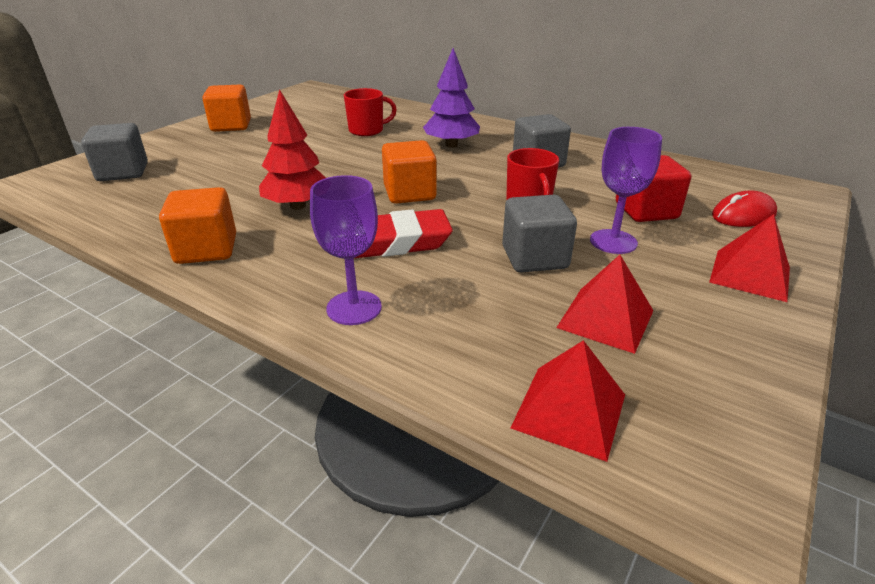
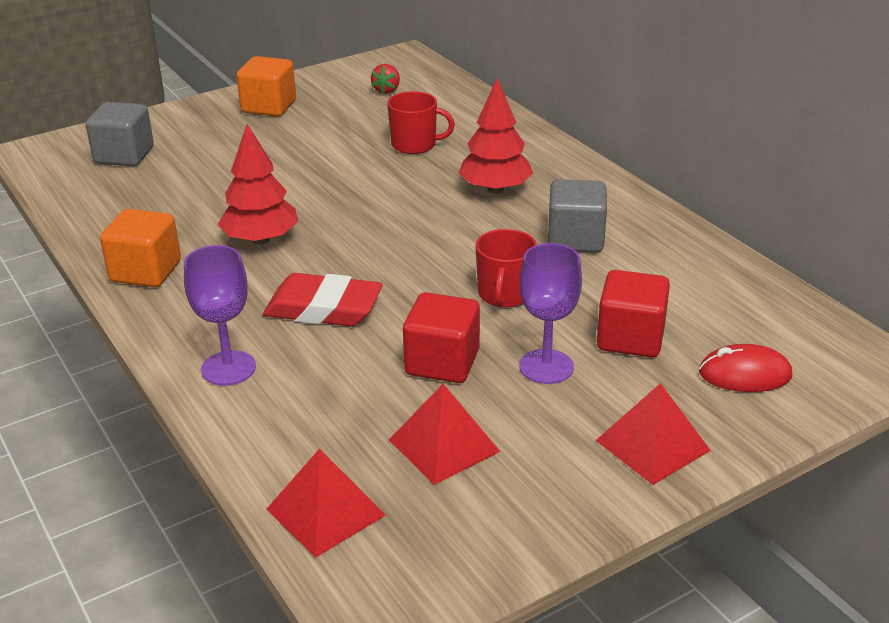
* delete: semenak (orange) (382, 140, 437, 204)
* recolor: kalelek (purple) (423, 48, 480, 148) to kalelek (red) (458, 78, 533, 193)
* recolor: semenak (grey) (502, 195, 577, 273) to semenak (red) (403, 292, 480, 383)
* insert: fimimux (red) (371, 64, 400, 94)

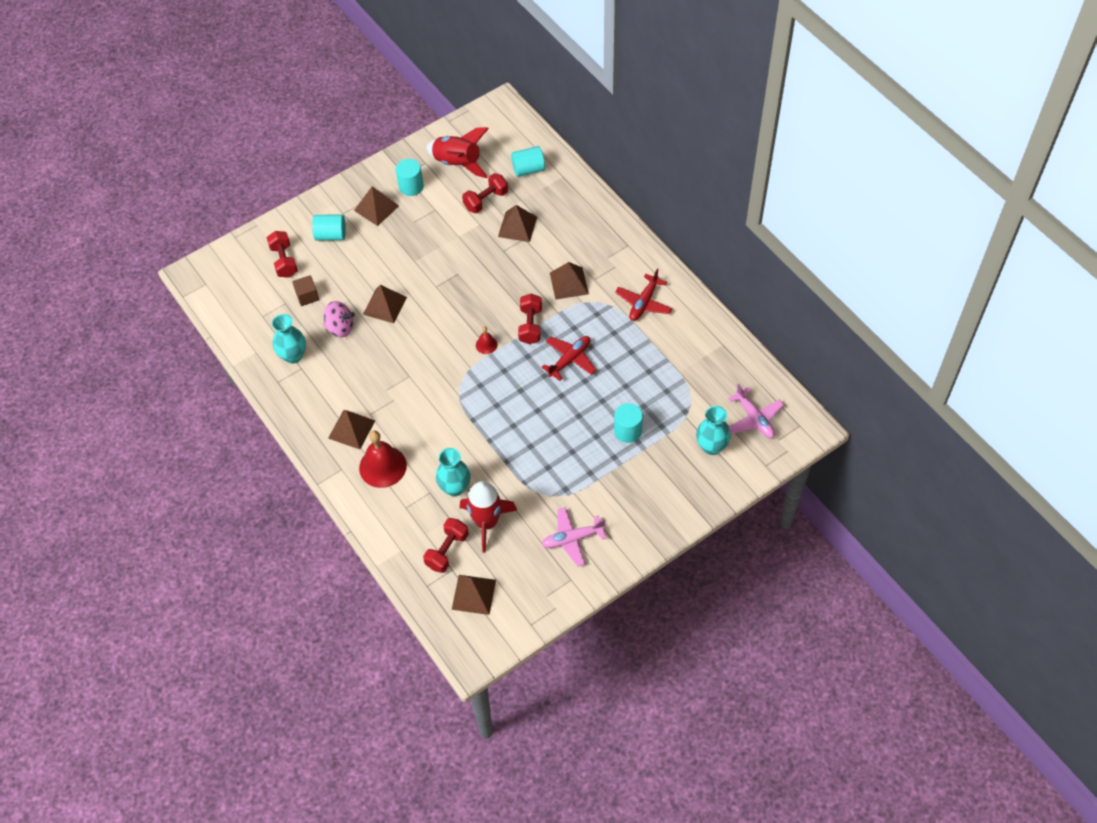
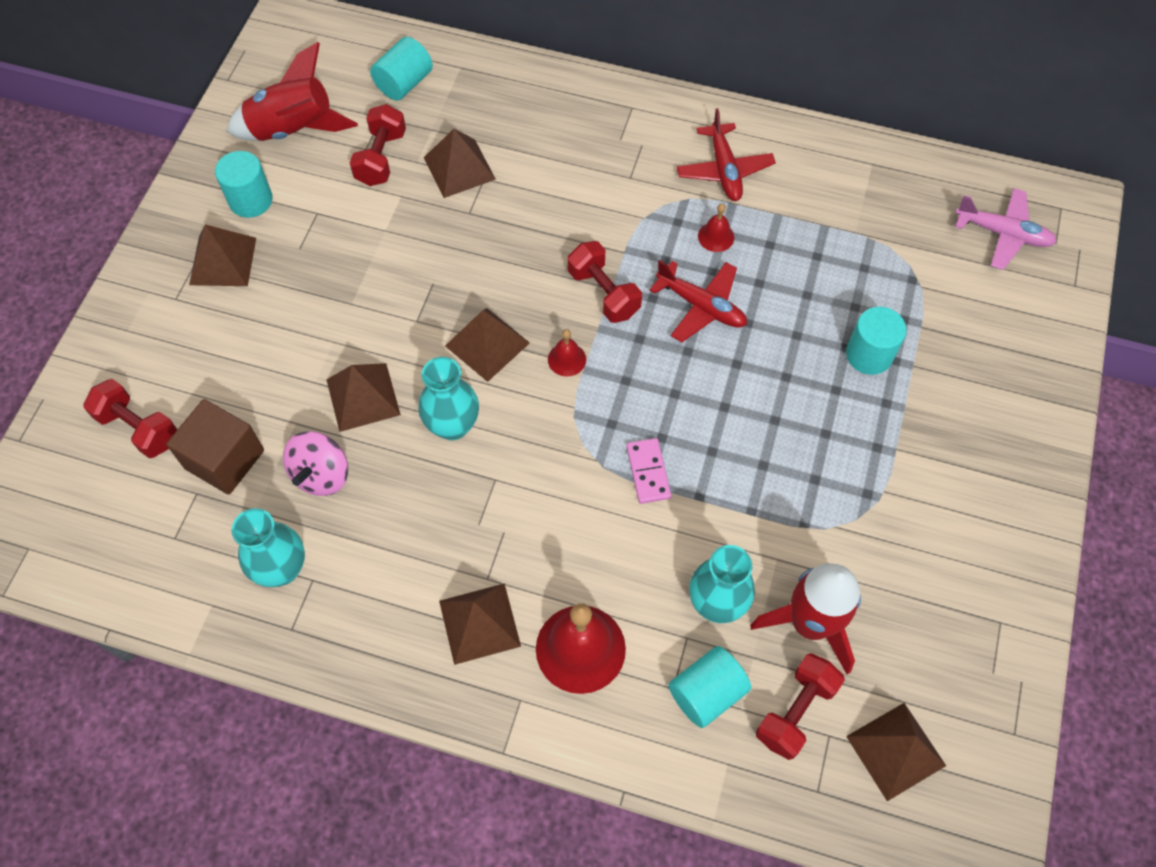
* resize: semenak (brown) (292, 275, 319, 306) = (166, 399, 264, 495) x1.60
* move: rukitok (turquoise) (312, 214, 346, 240) to (668, 646, 751, 728)
* rotate: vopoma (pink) (323, 301, 355, 337) = (283, 431, 348, 496) 135 degrees clockwise
* rotate: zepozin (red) (423, 518, 469, 573) = (756, 653, 845, 760) 45 degrees clockwise
* rotate: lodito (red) (541, 336, 596, 381) = (650, 260, 747, 342) 120 degrees clockwise
* delete: lodito (pink) (542, 507, 606, 567)
* move: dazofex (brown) (550, 262, 589, 300) to (445, 308, 530, 382)
* move: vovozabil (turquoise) (696, 406, 731, 455) to (418, 357, 479, 440)
* insert: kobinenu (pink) (626, 438, 671, 504)
* insert: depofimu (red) (698, 204, 734, 252)

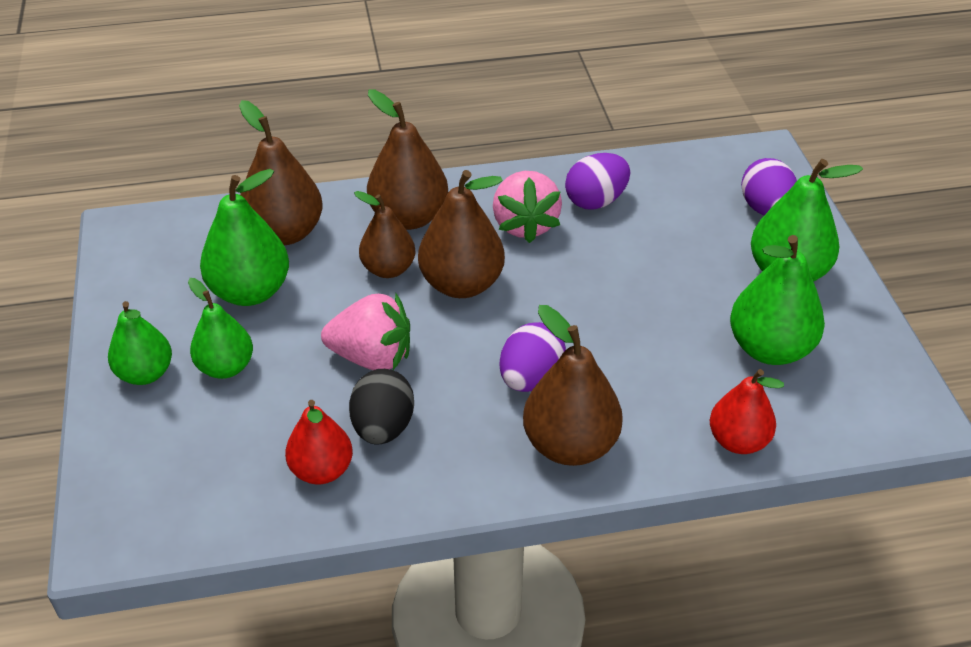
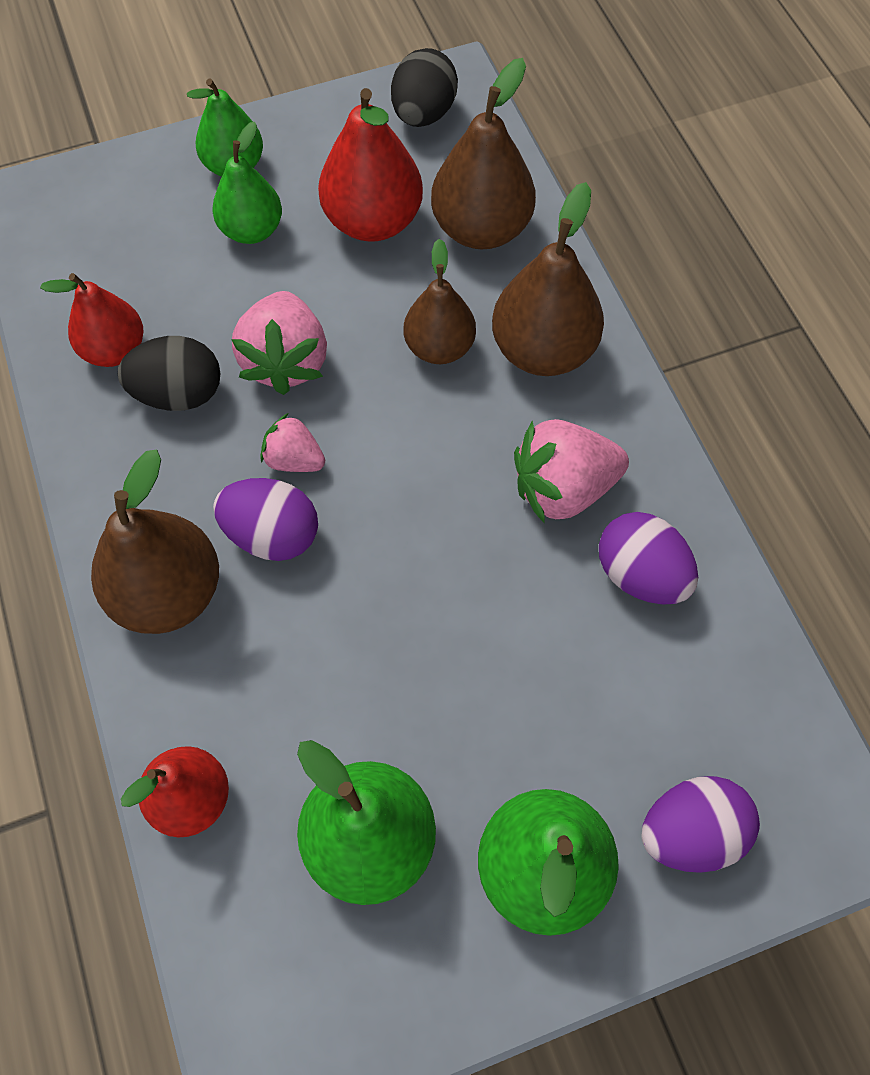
* recolor: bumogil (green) (200, 169, 289, 306) to bumogil (red) (318, 88, 423, 242)
* delete: bumogil (brown) (418, 170, 505, 298)
* insert: fimimux (pink) (260, 413, 325, 472)
* insert: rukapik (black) (391, 48, 458, 127)

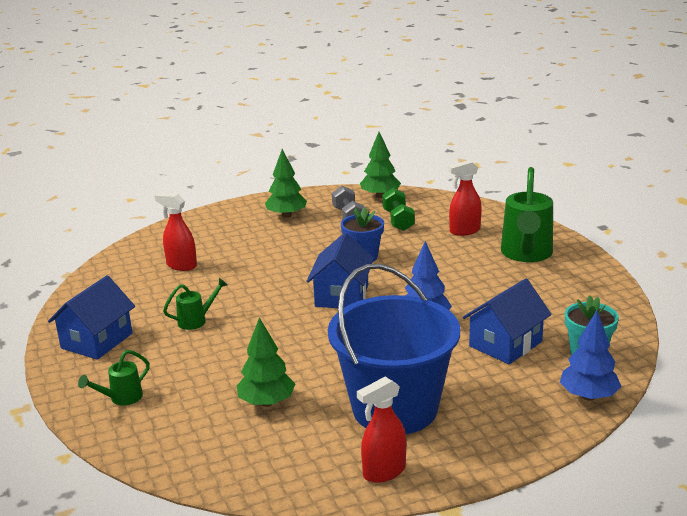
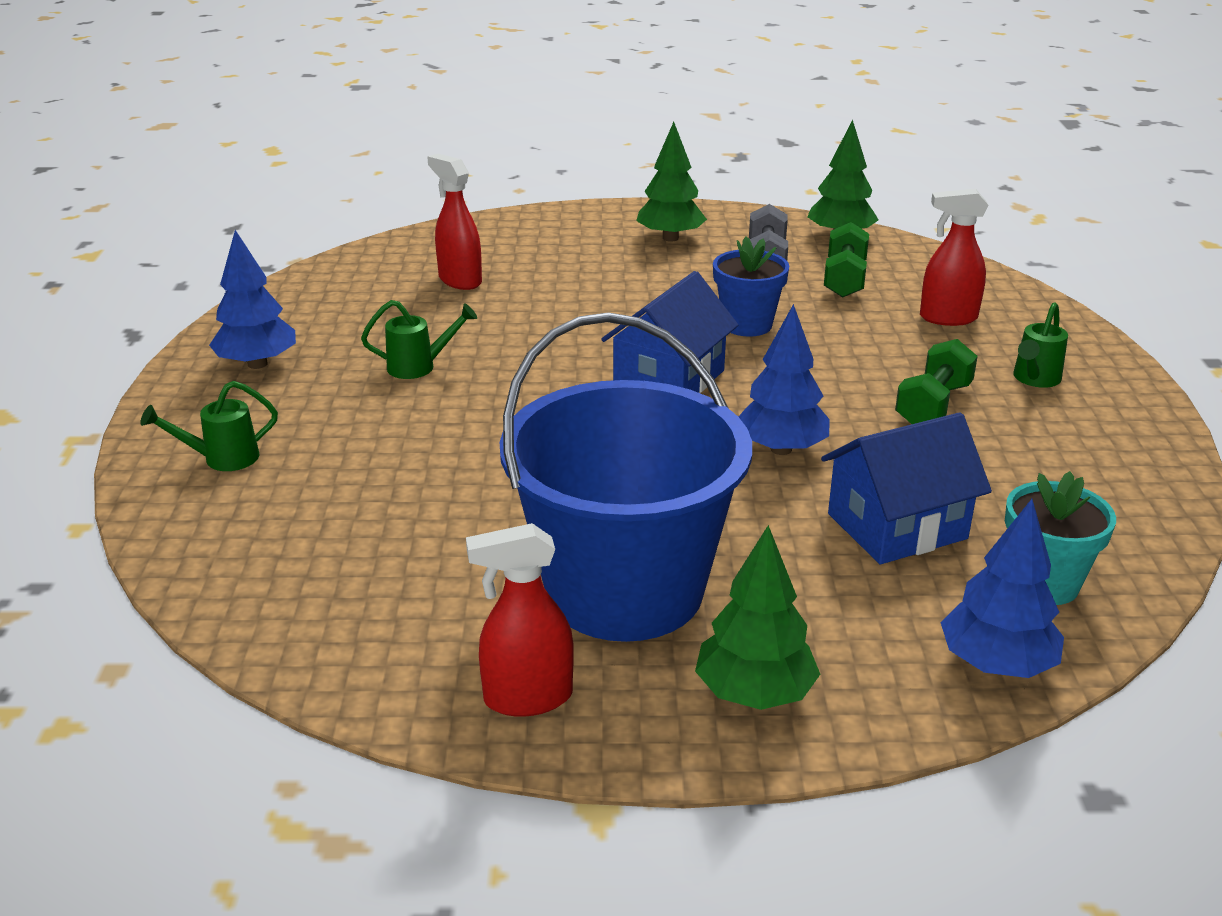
* replace: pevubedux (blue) (48, 275, 135, 360) to kalelek (blue) (209, 230, 296, 369)
* move: kalelek (green) (237, 317, 295, 407) to (695, 525, 820, 710)
* resize: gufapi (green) (501, 167, 553, 262) = (1013, 302, 1068, 388) x0.49
* insert: zepozin (green) (895, 339, 978, 424)

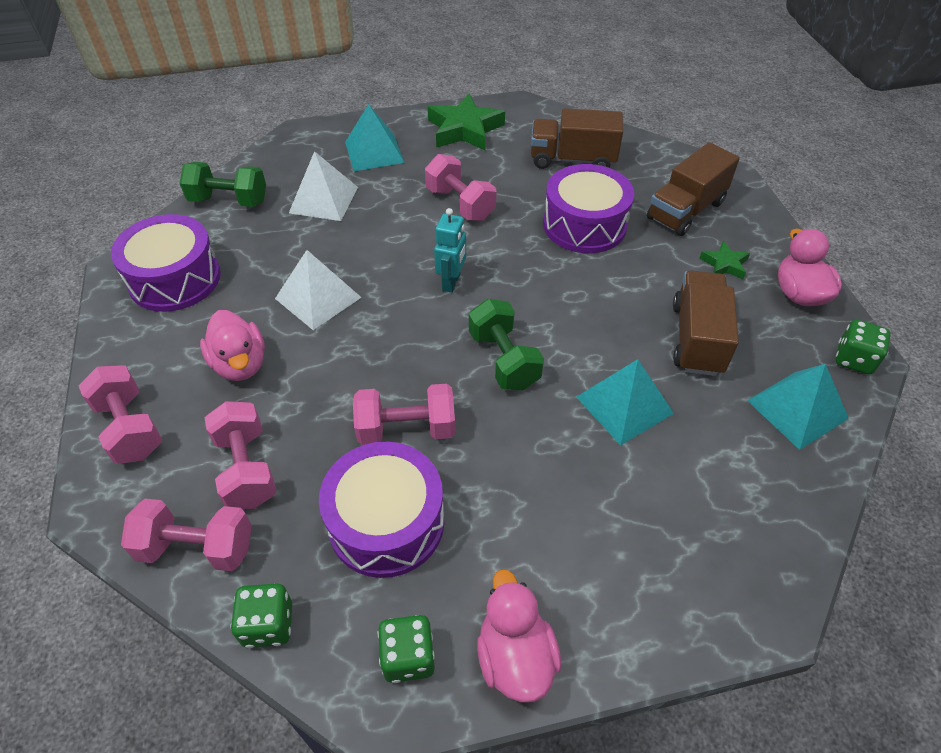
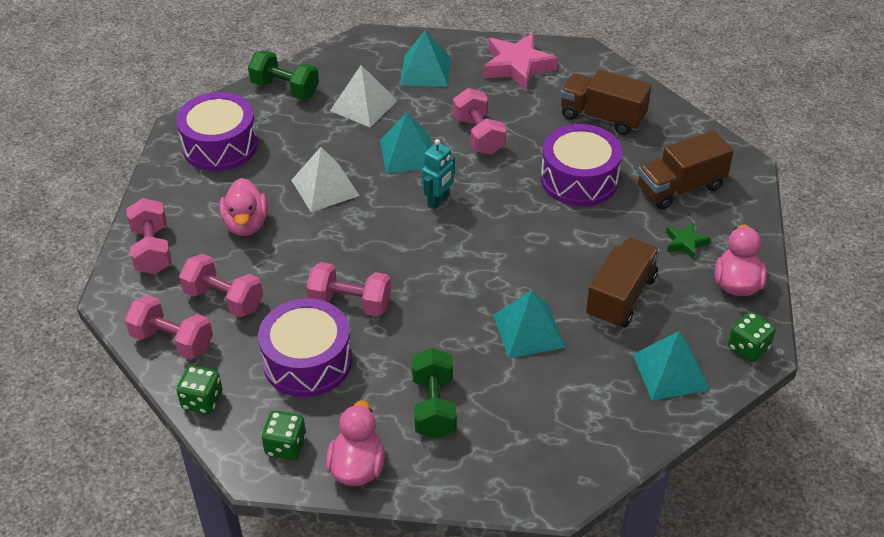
* rotate: zepozin (pink) (205, 401, 277, 509) = (179, 254, 263, 317) 60 degrees counterclockwise
* recolor: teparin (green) (428, 94, 505, 151) to teparin (pink) (483, 33, 558, 91)
* move: zepozin (green) (469, 299, 544, 390) to (412, 348, 457, 439)
* insert: dazofex (turquoise) (380, 113, 432, 173)

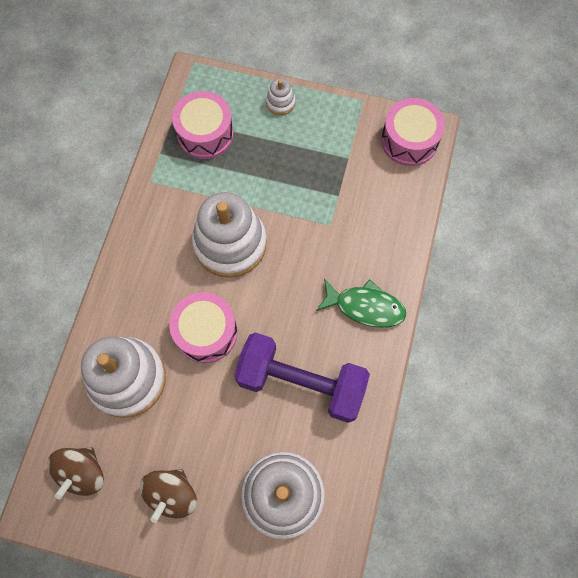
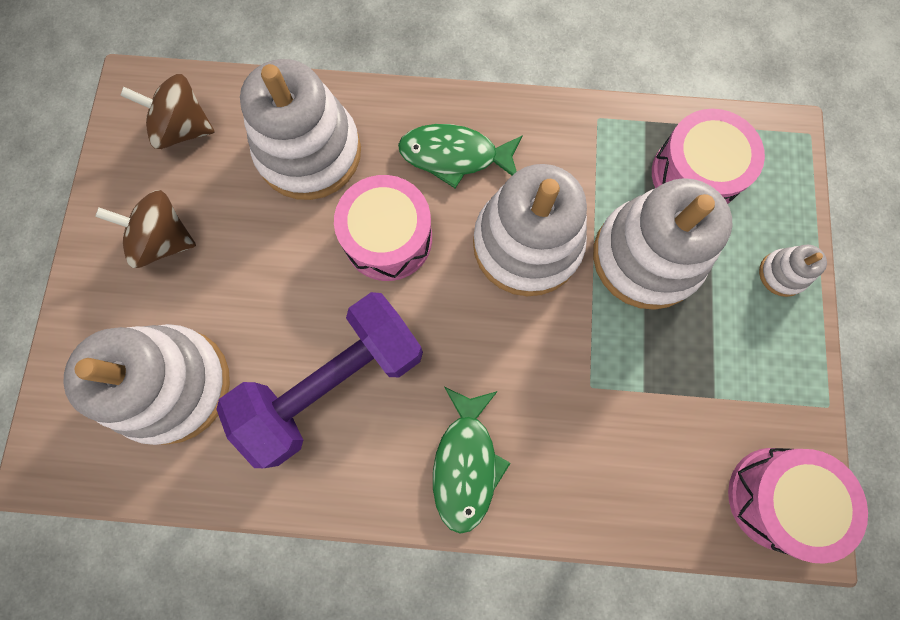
* rotate: zepozin (purple) (234, 332, 370, 423) = (216, 292, 423, 468) 45 degrees clockwise
* insert: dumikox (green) (398, 124, 523, 189)
* insert: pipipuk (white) (593, 178, 733, 310)

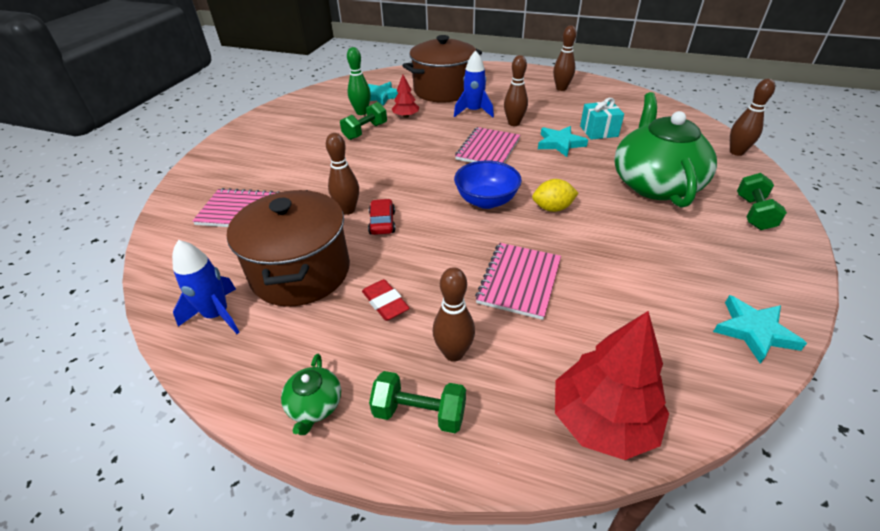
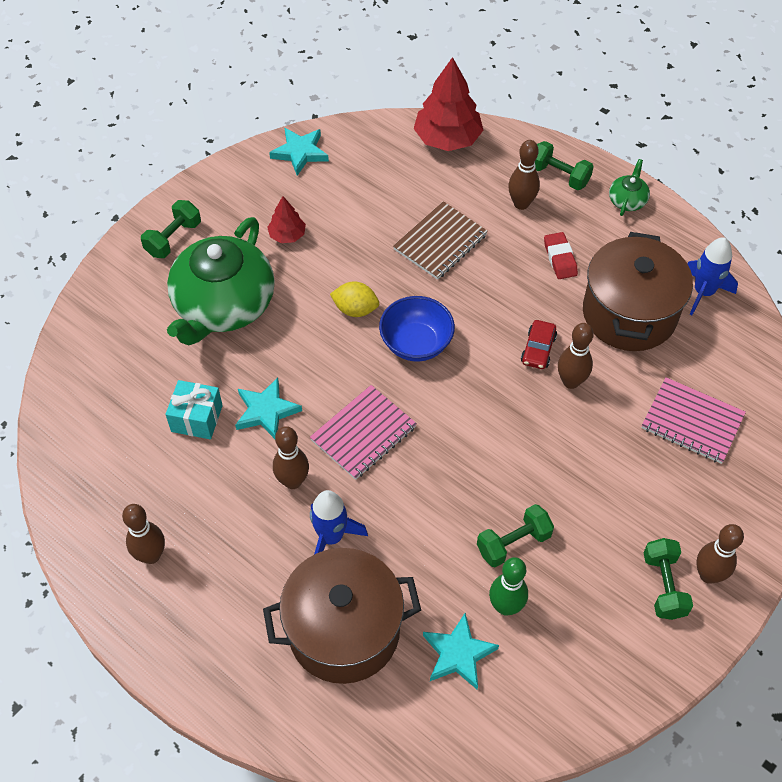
* move: kalelek (red) (392, 75, 419, 118) to (267, 196, 306, 243)
* recolor: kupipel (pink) (475, 243, 561, 320) to kupipel (brown) (393, 201, 488, 280)
* move: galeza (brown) (730, 79, 775, 156) to (696, 524, 744, 584)
* insert: zepozin (green) (643, 538, 693, 620)

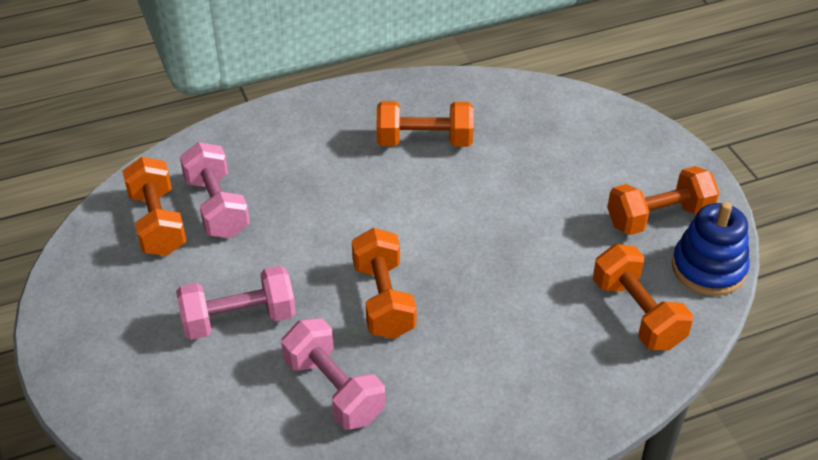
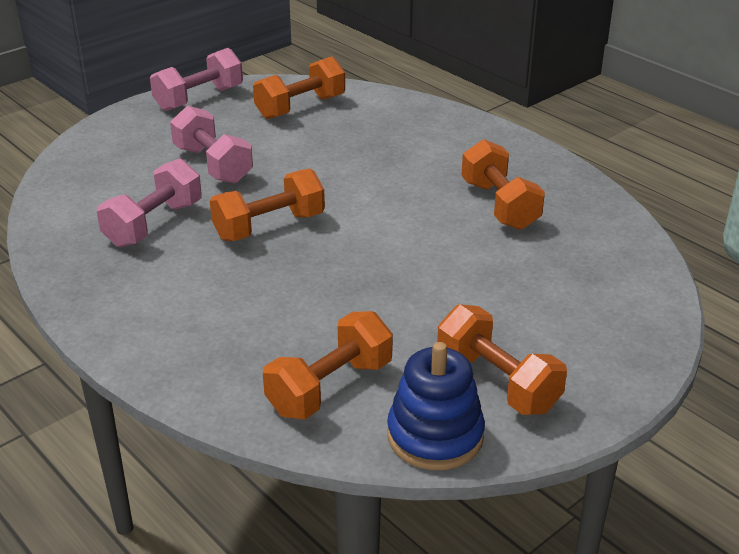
* move: zepozin (pink) (180, 142, 250, 238) to (150, 48, 243, 111)

